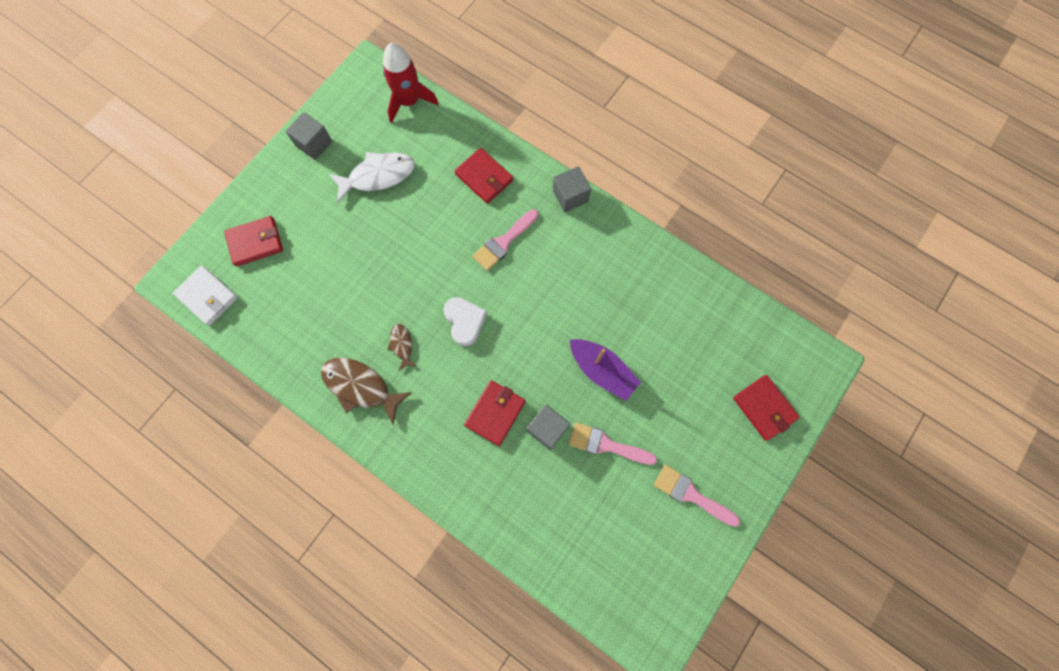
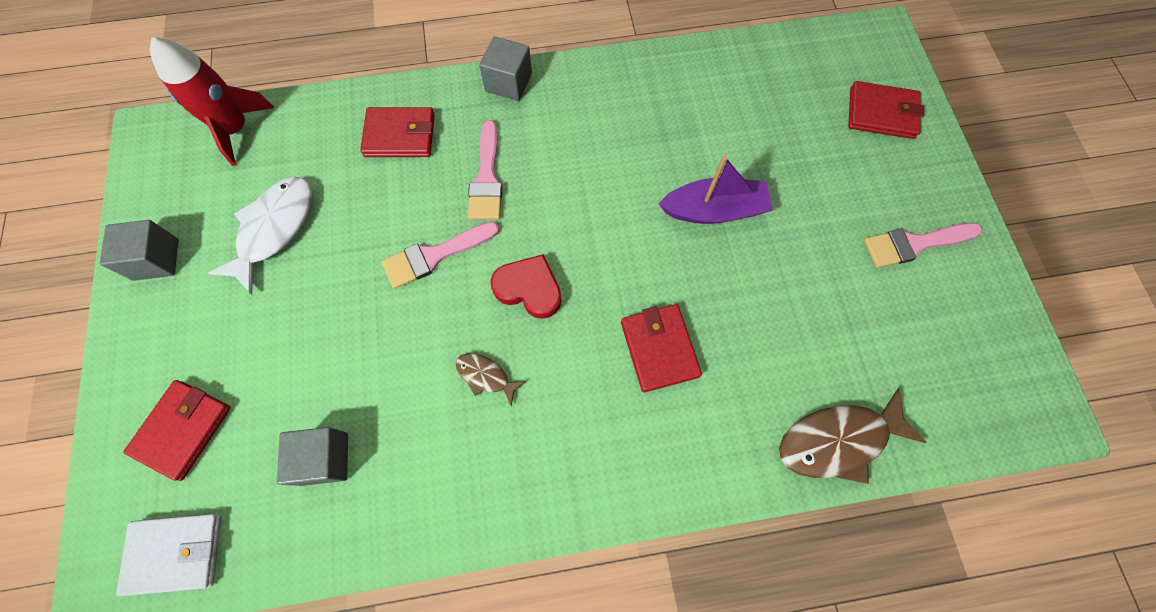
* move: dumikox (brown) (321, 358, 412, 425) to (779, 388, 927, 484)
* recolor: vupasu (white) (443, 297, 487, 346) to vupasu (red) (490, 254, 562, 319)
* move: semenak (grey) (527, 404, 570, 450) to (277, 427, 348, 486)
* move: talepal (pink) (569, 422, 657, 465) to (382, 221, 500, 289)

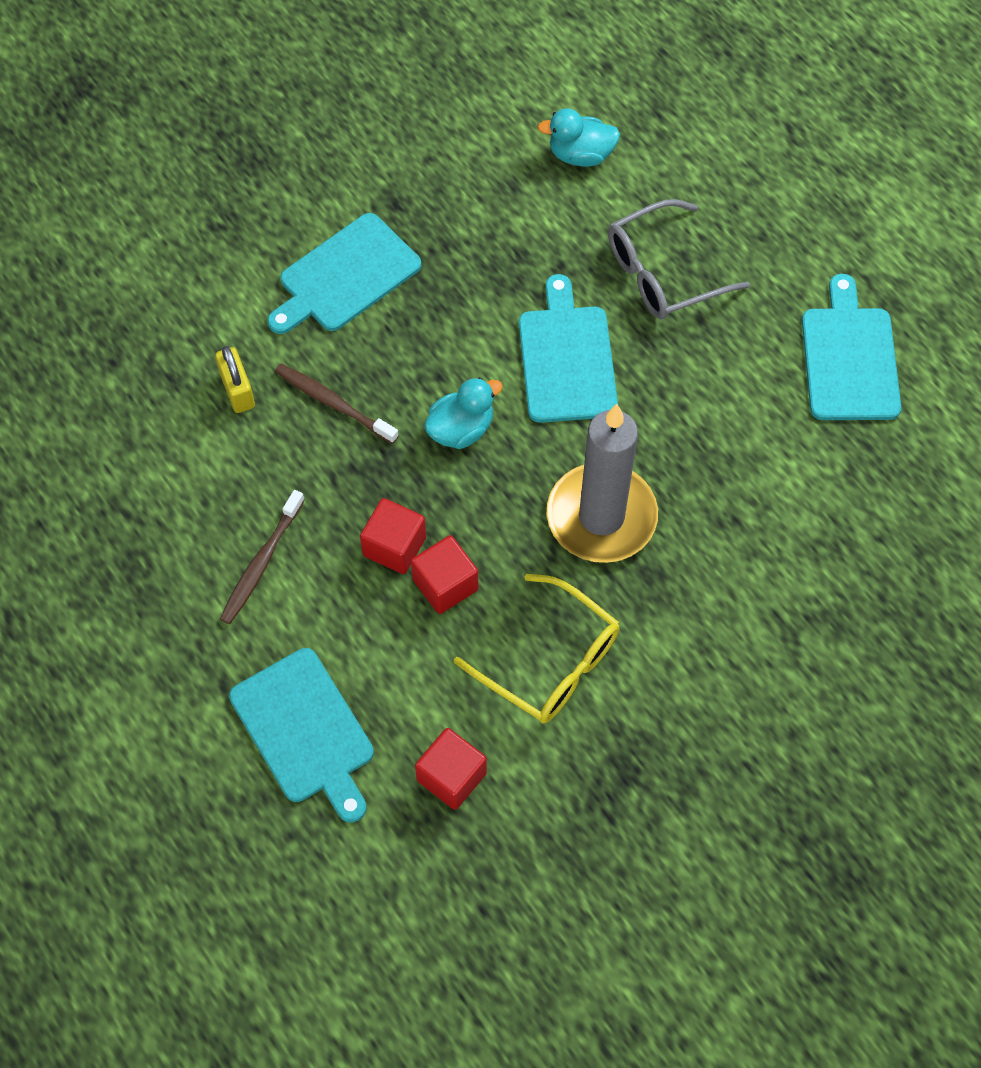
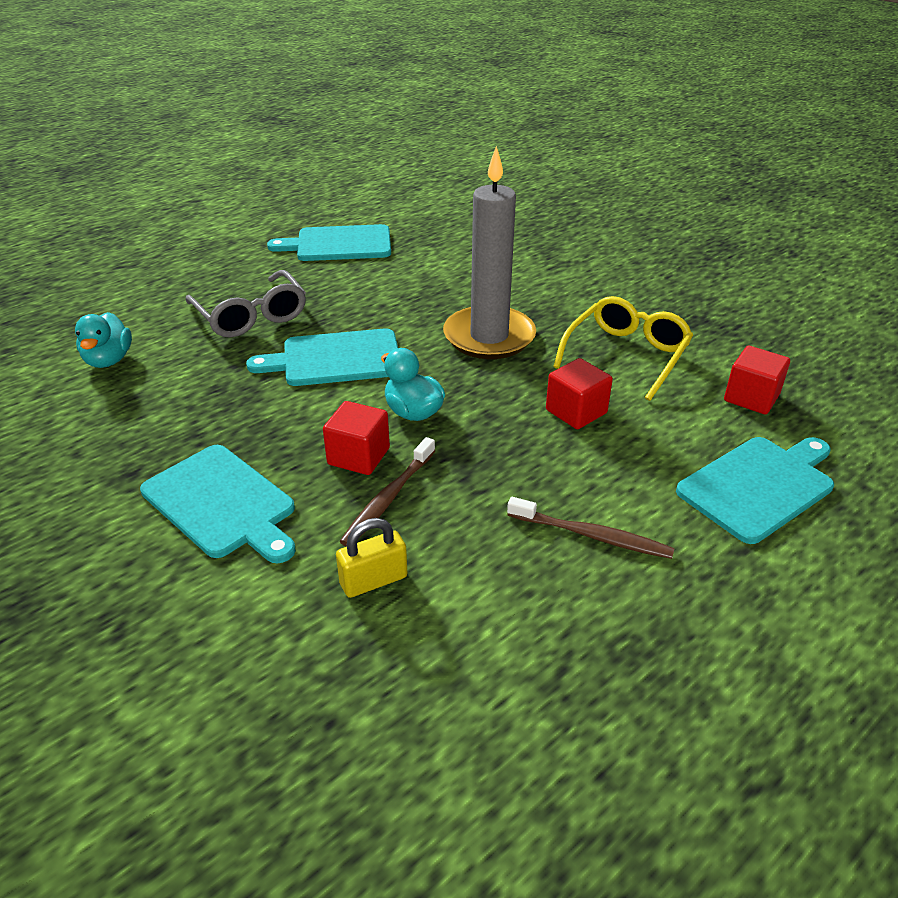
* move: semenak (red) (360, 498, 426, 574) to (323, 401, 390, 475)

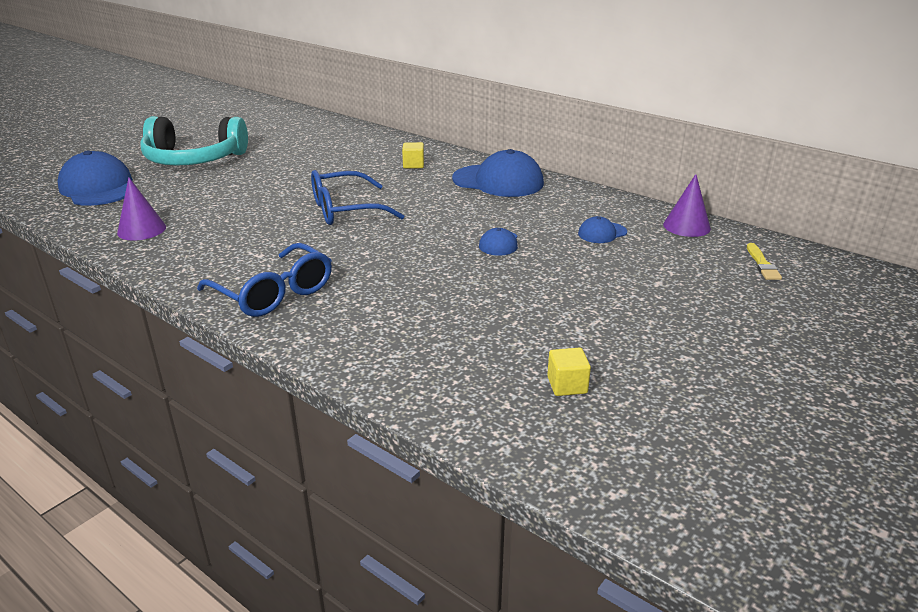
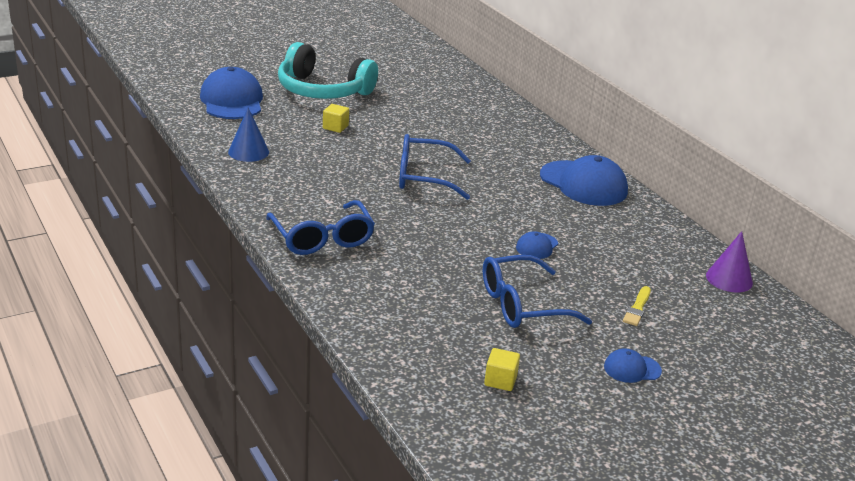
* recolor: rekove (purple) (117, 177, 166, 241) to rekove (blue) (228, 108, 269, 162)
* move: semenak (yellow) (402, 142, 424, 168) to (323, 104, 349, 133)
* move: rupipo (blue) (578, 216, 627, 243) to (604, 348, 662, 383)
* move: talepal (yellow) (747, 243, 782, 280) to (623, 286, 651, 326)
* insert: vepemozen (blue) (483, 255, 592, 328)

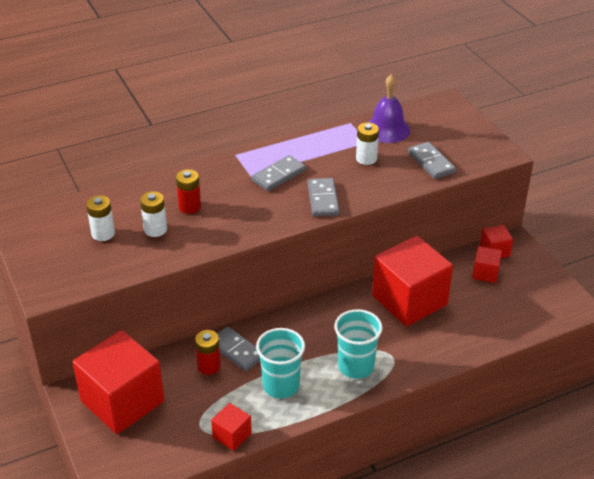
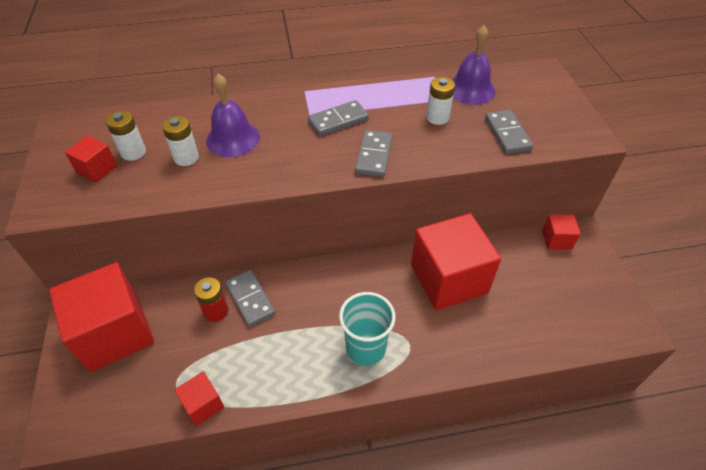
* replace: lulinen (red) (176, 169, 201, 214) to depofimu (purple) (206, 74, 260, 157)
* delete: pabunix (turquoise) (256, 328, 305, 398)
* move: semenak (red) (472, 246, 502, 283) to (65, 136, 117, 183)

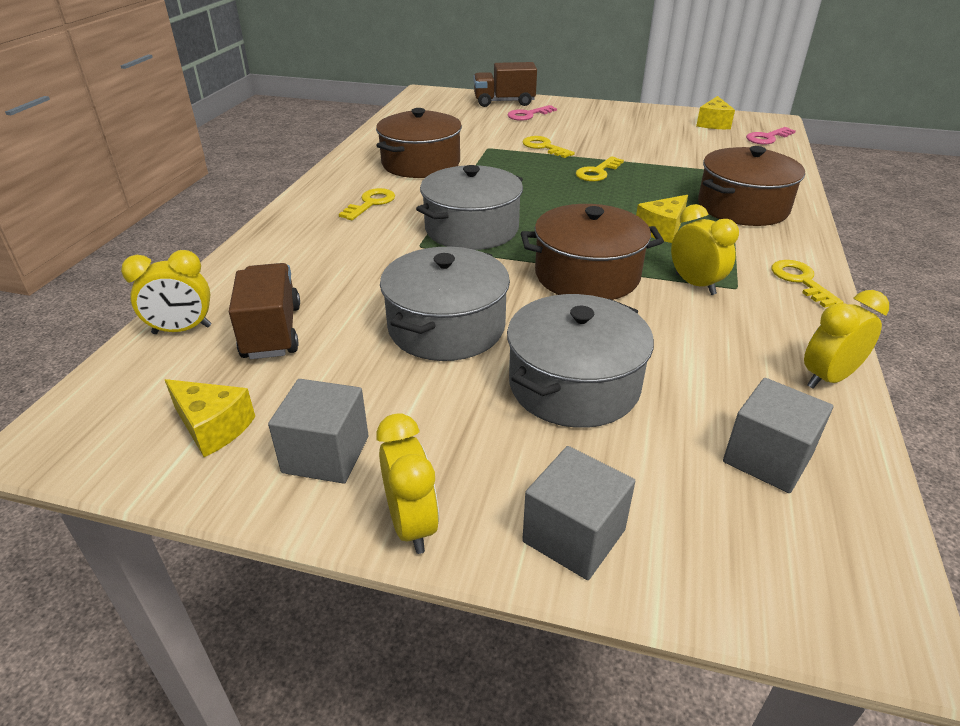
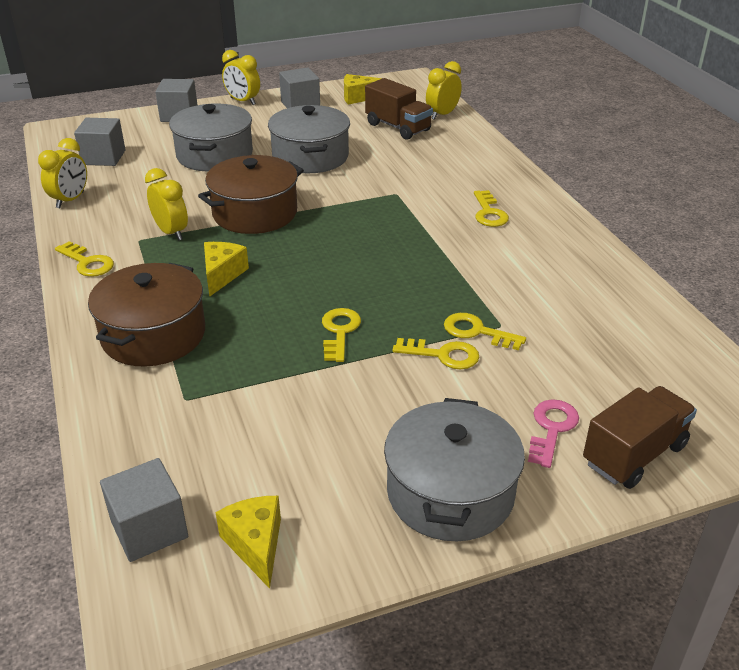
* delete: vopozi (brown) (376, 108, 462, 178)
* move: vopozi (grey) (416, 165, 523, 250) to (384, 398, 525, 541)
* rotate: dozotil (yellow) (671, 204, 739, 295) = (145, 168, 188, 241) 150 degrees counterclockwise
* replace: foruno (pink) (746, 127, 795, 145) to semenak (grey) (100, 458, 188, 562)
* insert: foruno (yellow) (444, 313, 526, 350)

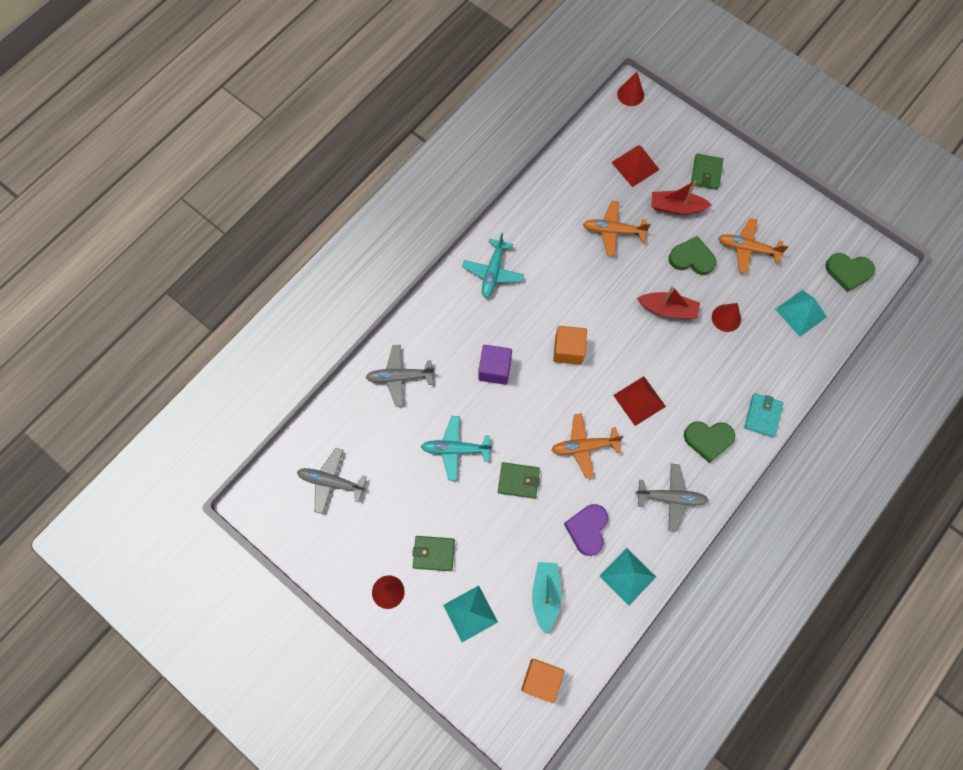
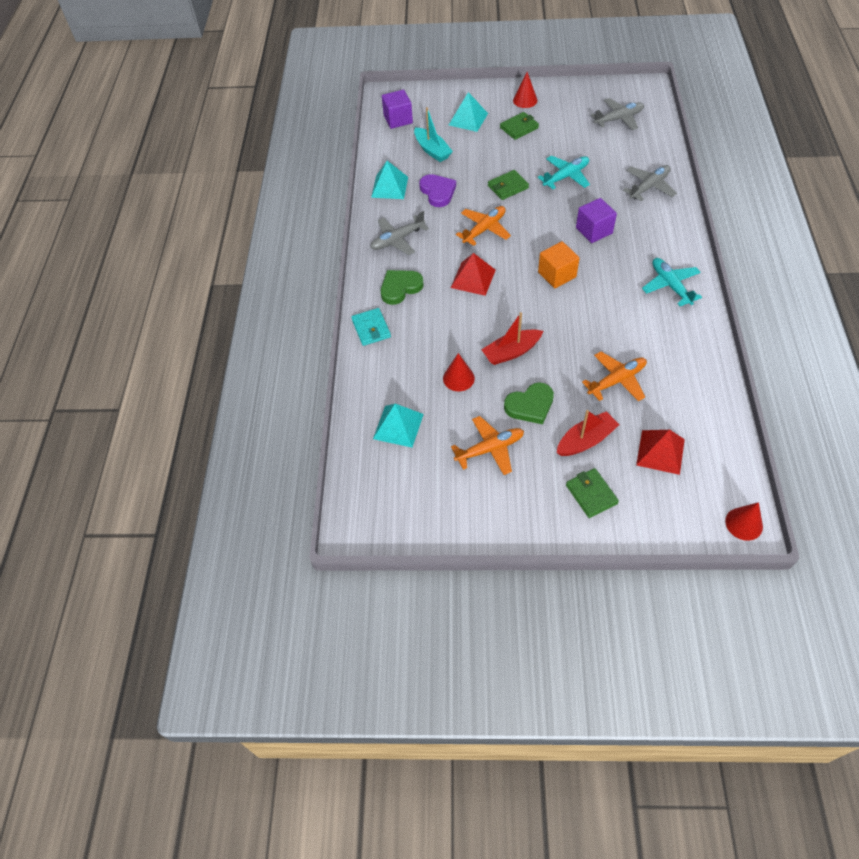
* recolor: semenak (orange) (522, 659, 564, 703) to semenak (purple) (382, 90, 413, 129)
* delete: vupasu (green) (825, 253, 875, 292)

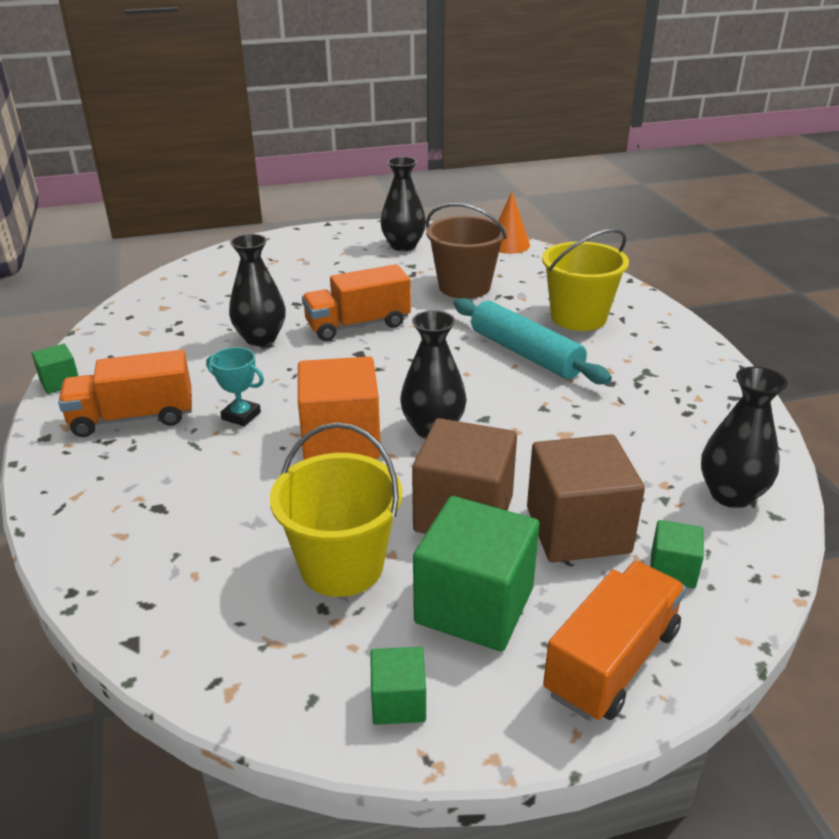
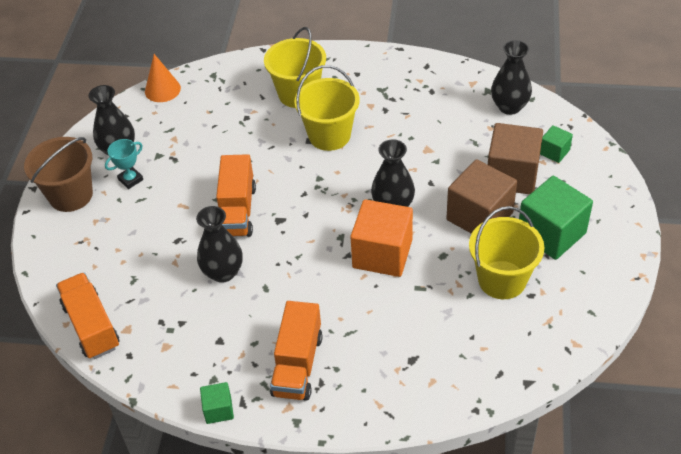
* move: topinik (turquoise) (206, 347, 264, 426) to (105, 139, 143, 189)
* delete: semenak (green) (370, 647, 426, 725)
* move: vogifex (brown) (426, 203, 507, 299) to (24, 137, 93, 212)
* replace: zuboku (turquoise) (454, 298, 612, 384) to vogifex (yellow) (294, 65, 360, 151)
* move: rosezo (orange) (543, 561, 686, 721) to (56, 273, 119, 359)

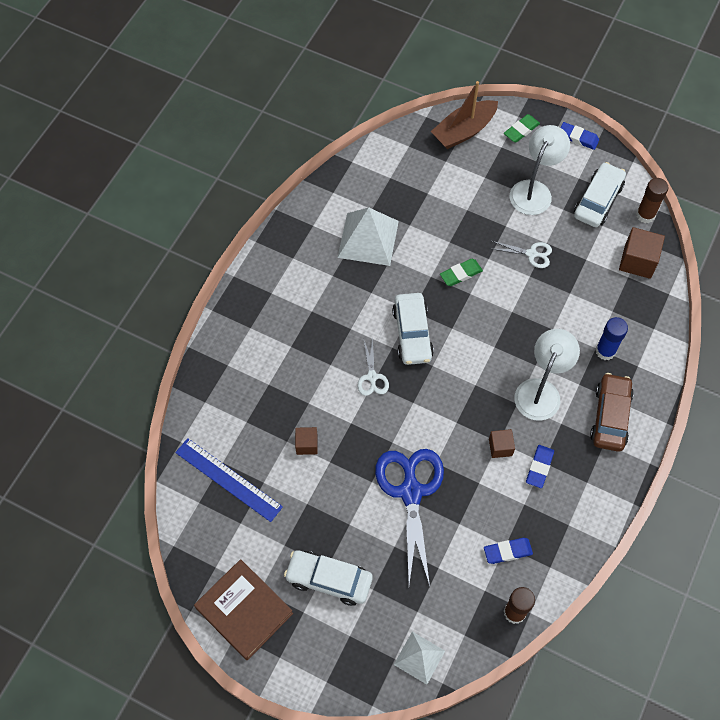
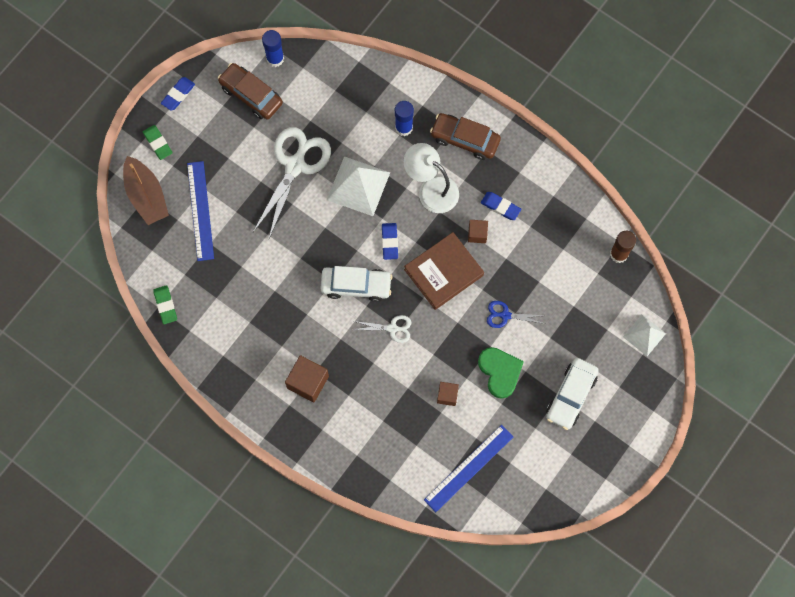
* move: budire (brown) (194, 559, 293, 660) to (404, 232, 484, 310)
* move: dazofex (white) (338, 207, 399, 266) to (327, 156, 390, 216)
* resize: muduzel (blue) (375, 449, 444, 587) = (487, 301, 545, 328) x0.48
* move: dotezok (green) (440, 259, 483, 286) to (153, 285, 177, 324)
* move: dotezok (blue) (484, 538, 533, 564) to (382, 223, 398, 260)
* resize: muduzel (white) (492, 241, 552, 268) = (253, 127, 331, 238) x2.09
* delete: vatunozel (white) (510, 125, 570, 215)
* recolor: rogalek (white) (574, 162, 626, 227) to rogalek (brown) (218, 63, 283, 119)
* move: semenak (brown) (619, 227, 665, 279) to (285, 355, 329, 403)
* recolor: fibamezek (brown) (636, 178, 668, 223) to fibamezek (blue) (262, 30, 284, 67)
* insert: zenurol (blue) (187, 161, 214, 261)
* insert: vupasu (green) (478, 347, 524, 399)

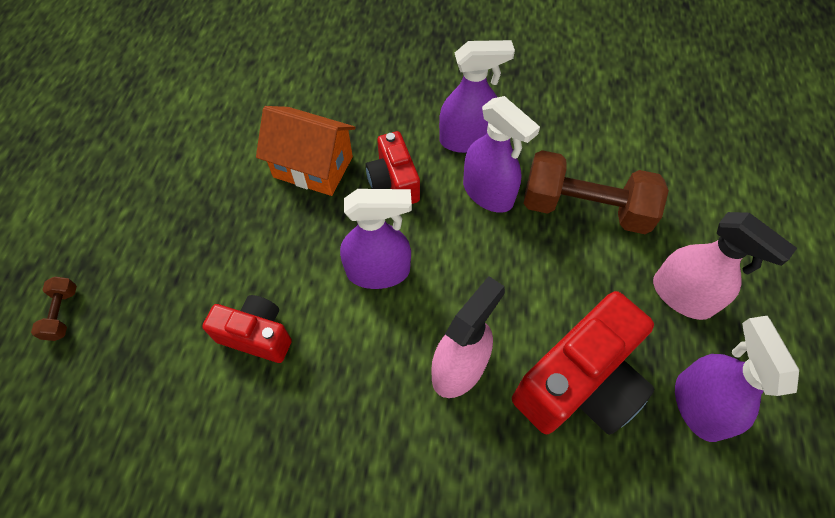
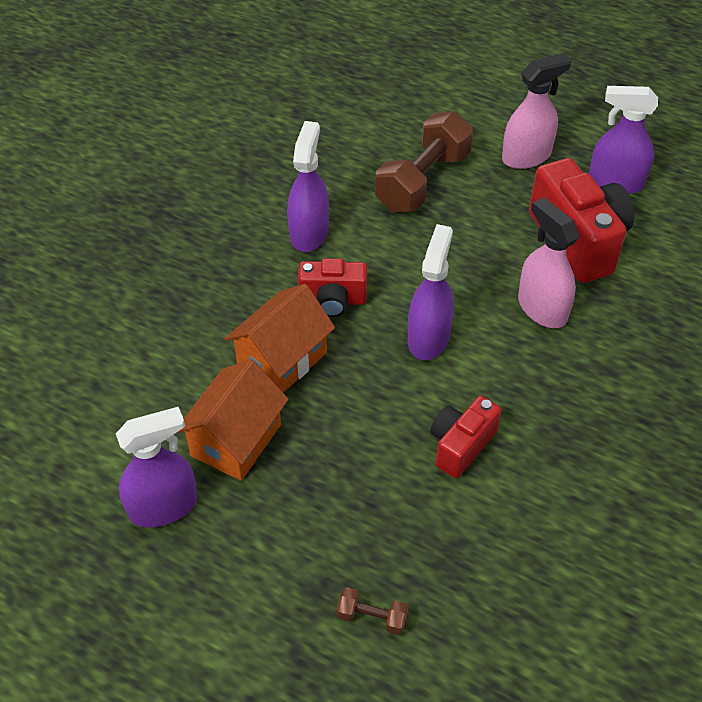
* move: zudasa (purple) (463, 96, 540, 213) to (116, 407, 197, 527)
* insert: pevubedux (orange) (177, 359, 289, 481)

